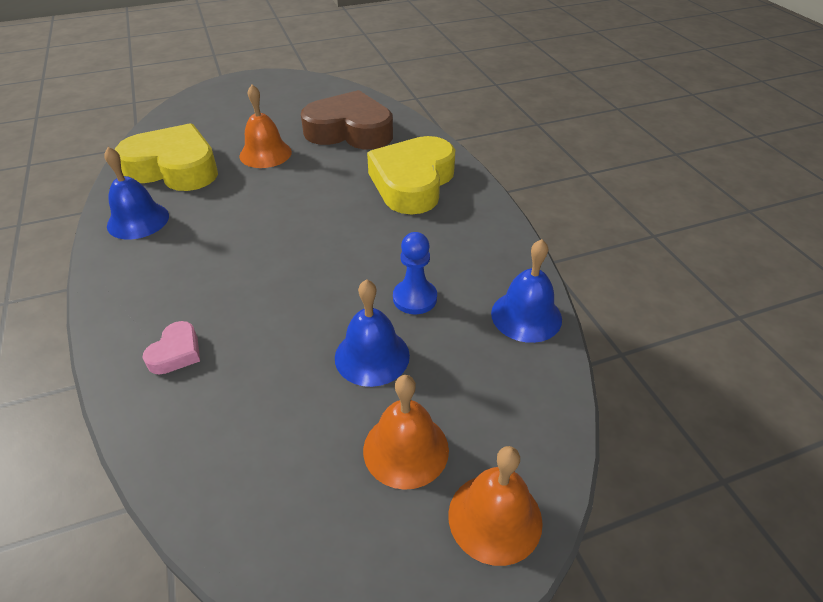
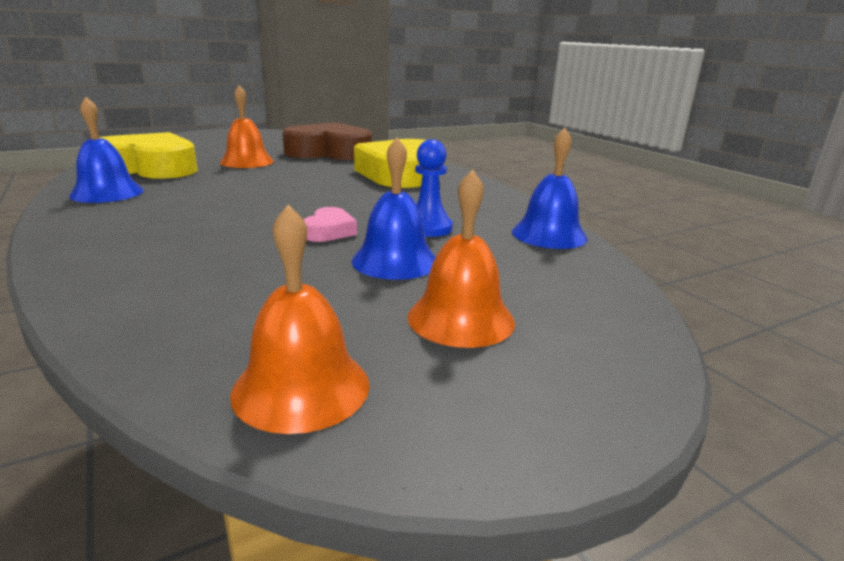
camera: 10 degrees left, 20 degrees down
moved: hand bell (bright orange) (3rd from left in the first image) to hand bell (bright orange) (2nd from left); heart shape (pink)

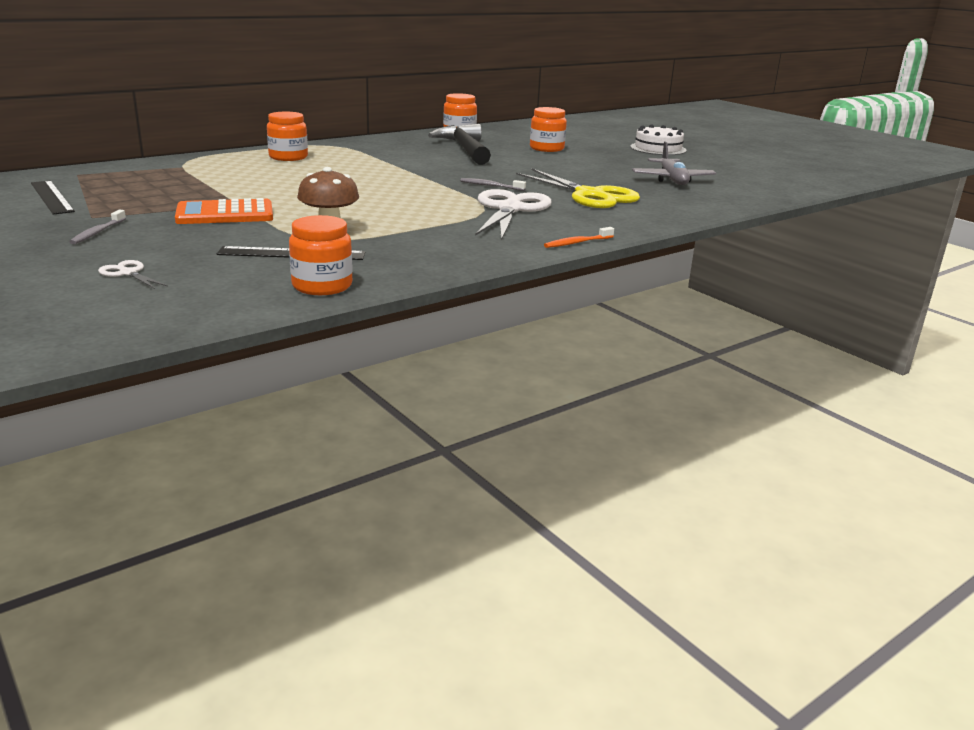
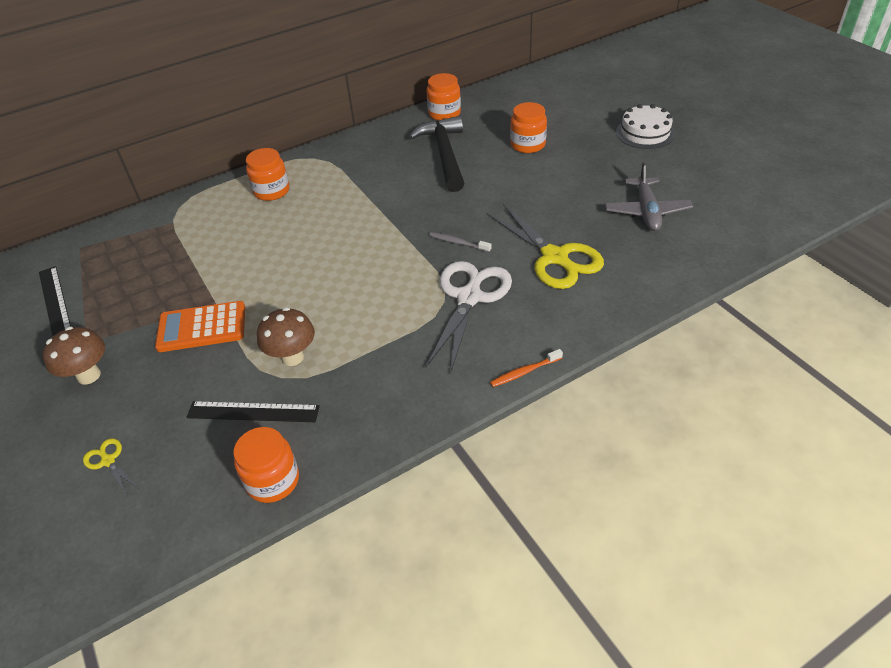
camera: 10 degrees right, 20 degrees up
replaced: toothbrush (grey) (1st from left) to toadstool (brown) (1st from left)
recoloured: shears (pure white) (1st from left) to shears (golden) (1st from left)

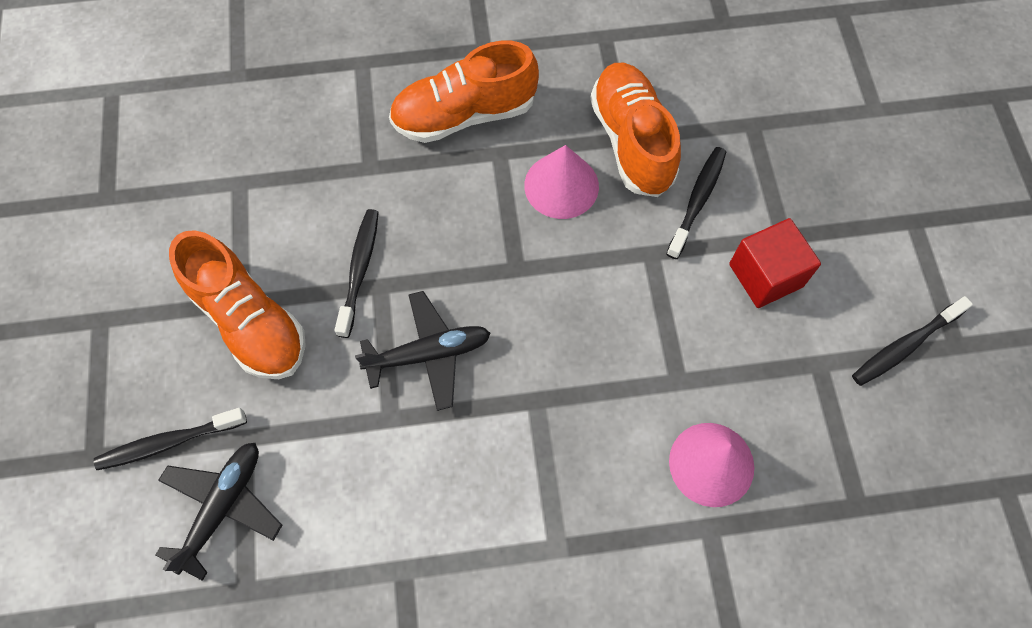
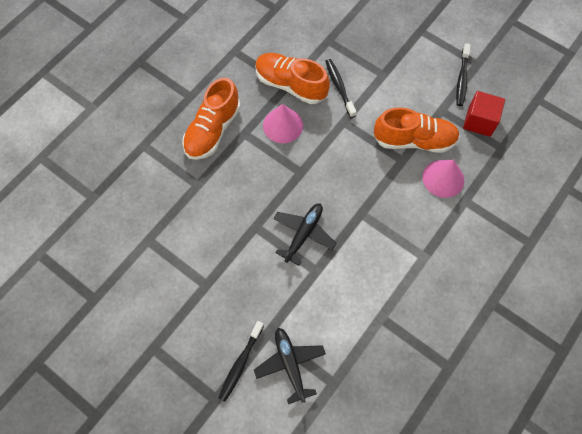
camera: 45 degrees left, 0 degrees up
removed: toothbrush (ebony) (2nd from left)
moved: sneaker (bright orange) (1st from left in the first image) to sneaker (bright orange) (3rd from left); solid cube (scarlet)

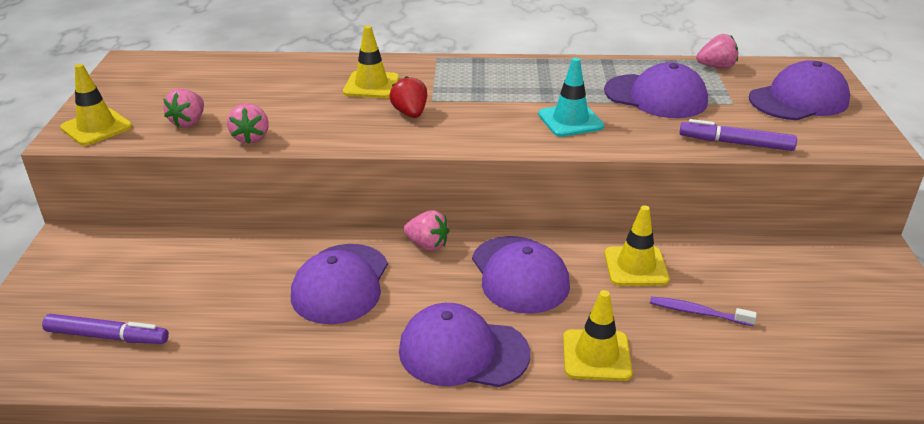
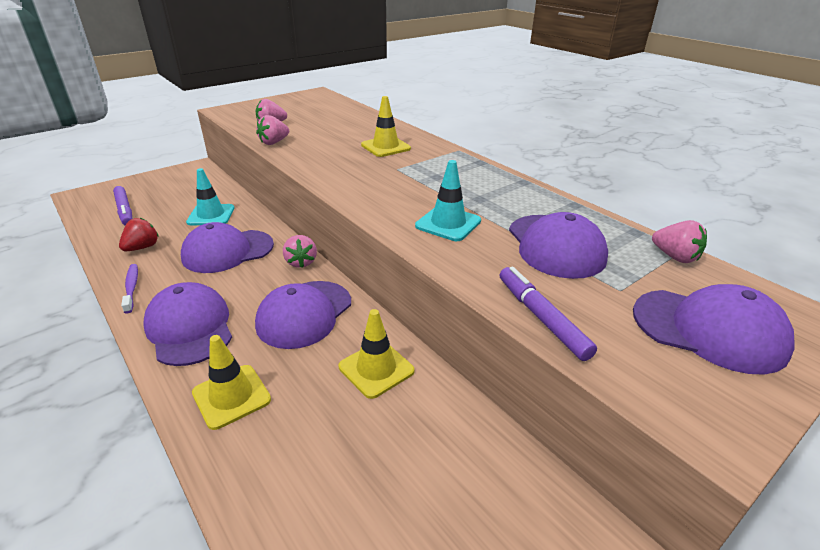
camera: 50 degrees right, 0 degrees up
removed: traffic cone (golden) (1st from left)
added: traffic cone (turquoise) (1st from left)
moved: berry (scarlet); toothbrush (royal purple)

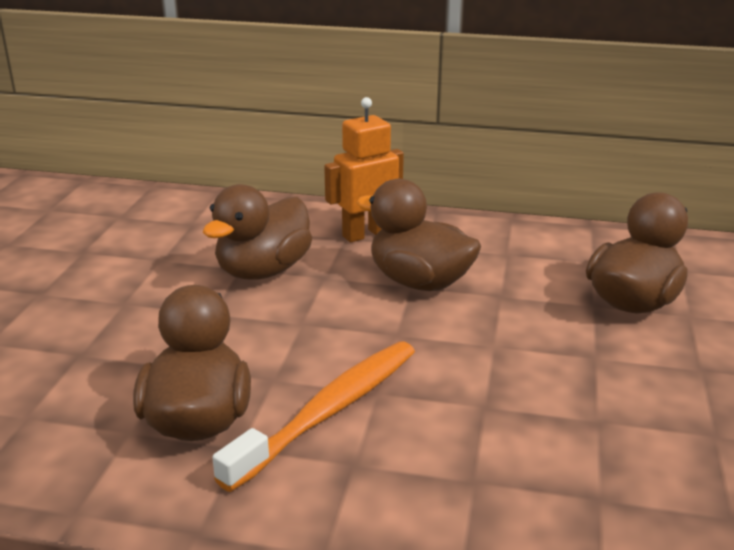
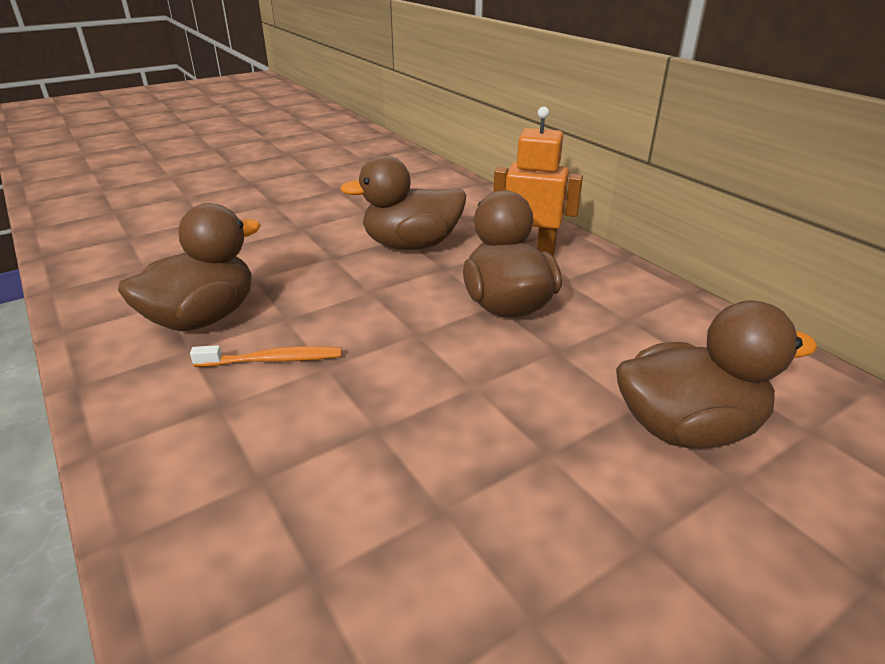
camera: 45 degrees right, 5 degrees up
resized: toothbrush (bright orange) x0.56

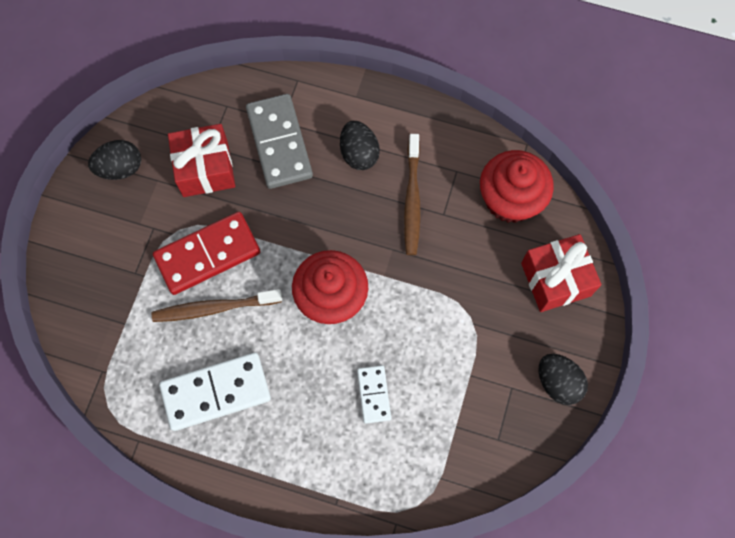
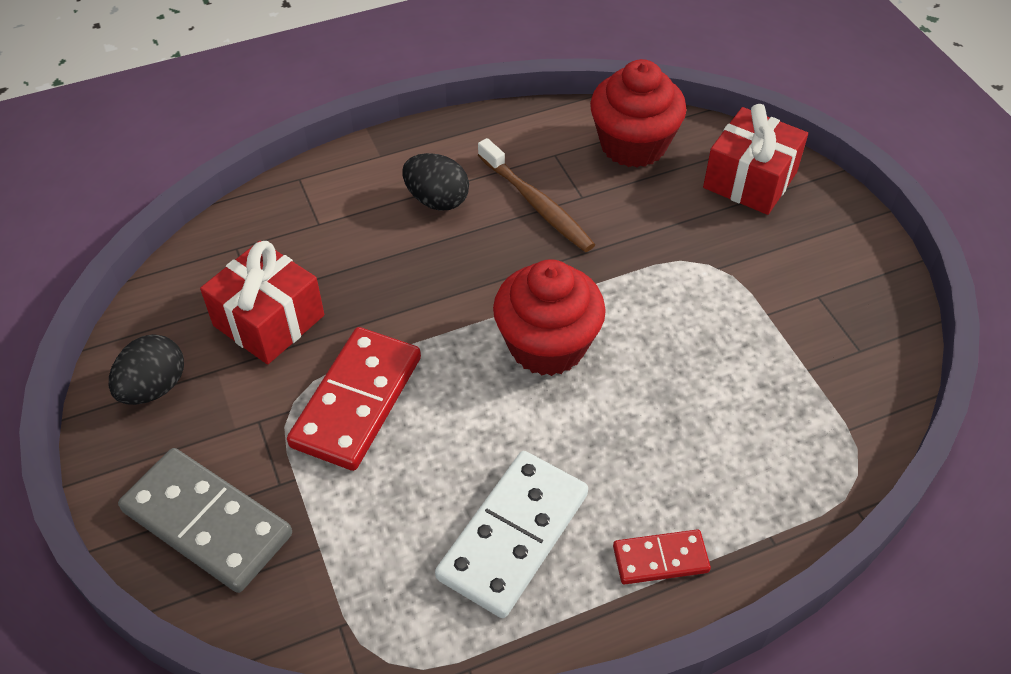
camera: 40 degrees left, 20 degrees down
removed: toothbrush (brown) (1st from left); domino piece (pure white) (2nd from left); egg (ebony) (3rd from left)
added: domino piece (scarlet) (2nd from left)
moved: domino piece (grey)

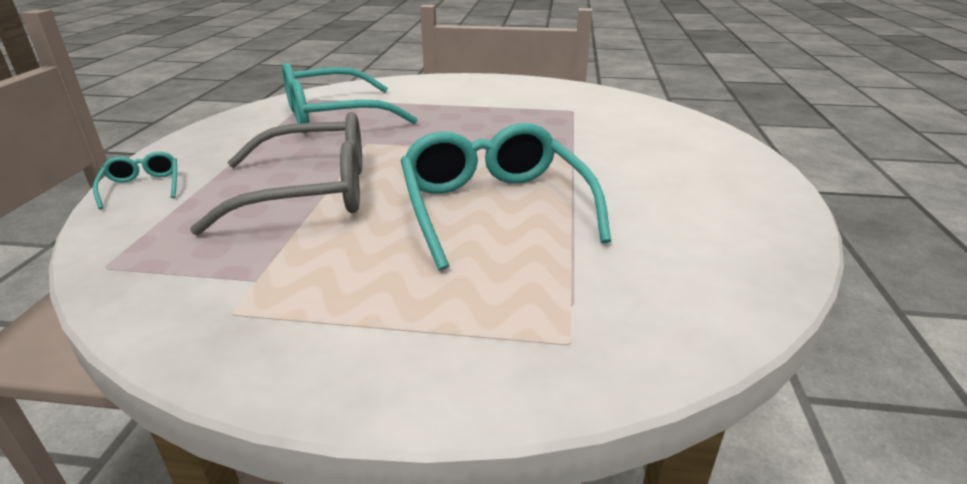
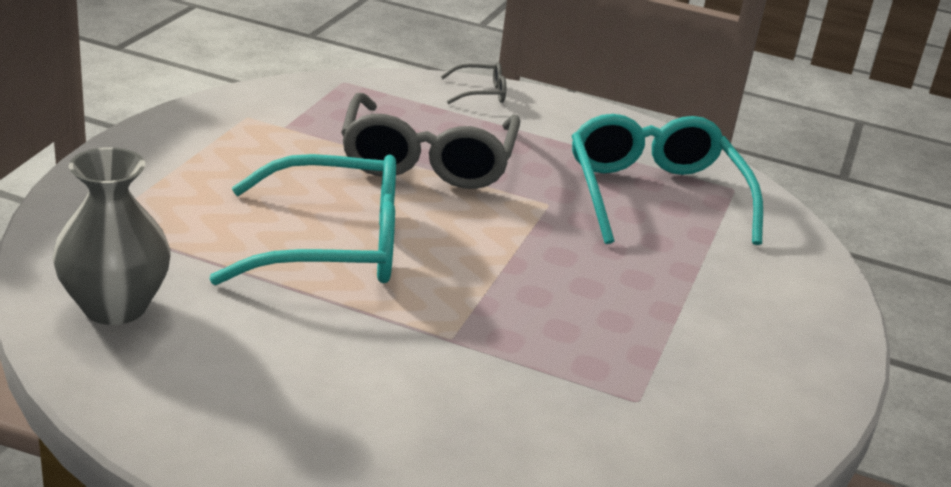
camera: 100 degrees right, 0 degrees up
added: flower vase (grey)
recoloured: spectacles (turquoise) (1st from left) to spectacles (grey) (2nd from left)

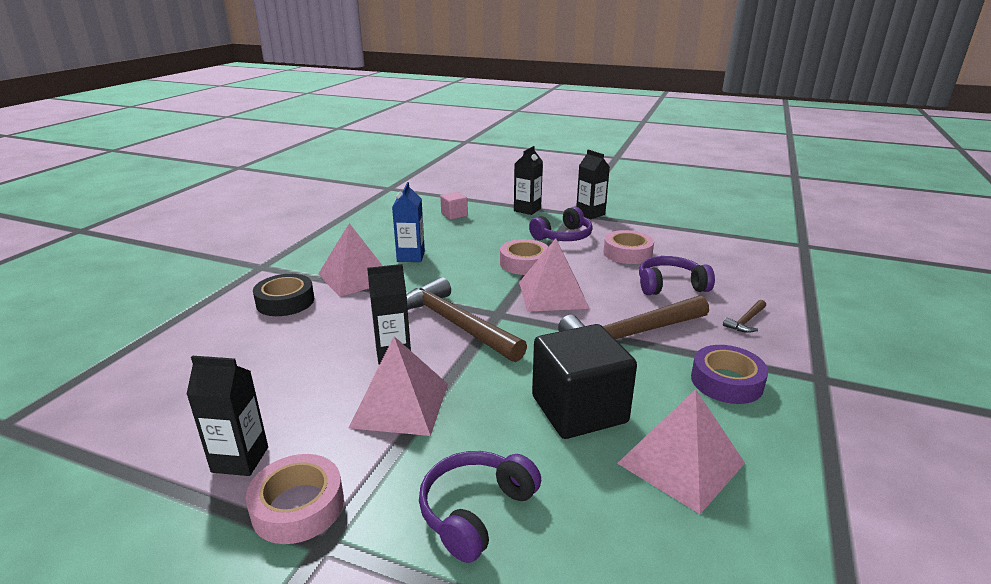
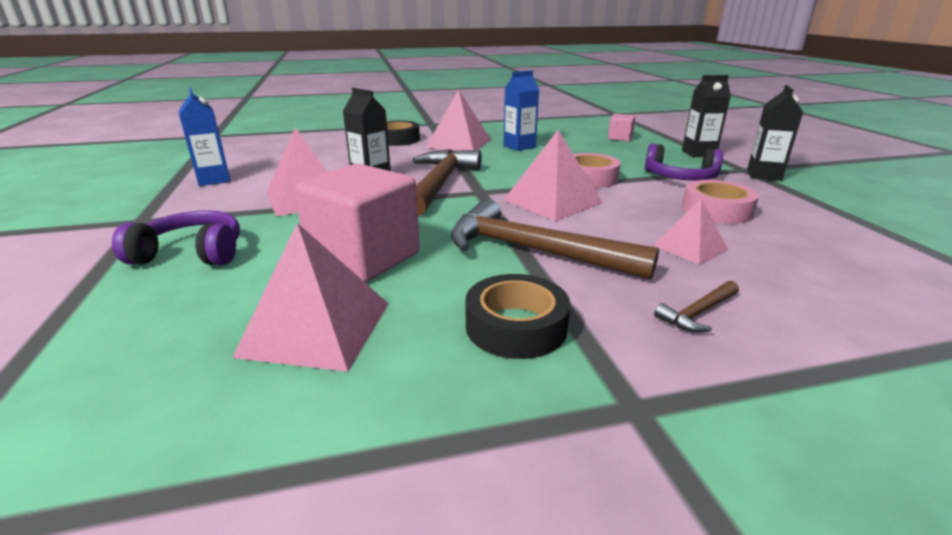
camera: 55 degrees right, 0 degrees up
removed: tape (pink) (1st from left)
replaced: headphones (royal purple) (3rd from left) to pyramid (pink) (5th from left)
recoloured: juice carton (ebony) (1st from left) to juice carton (royal blue) (1st from left); solid cube (ebony) to solid cube (pink) (1st from left); tape (royal purple) to tape (ebony) (2nd from left)
turned: carpenter's hammer (brown) (3rd from left) 45 degrees counterclockwise

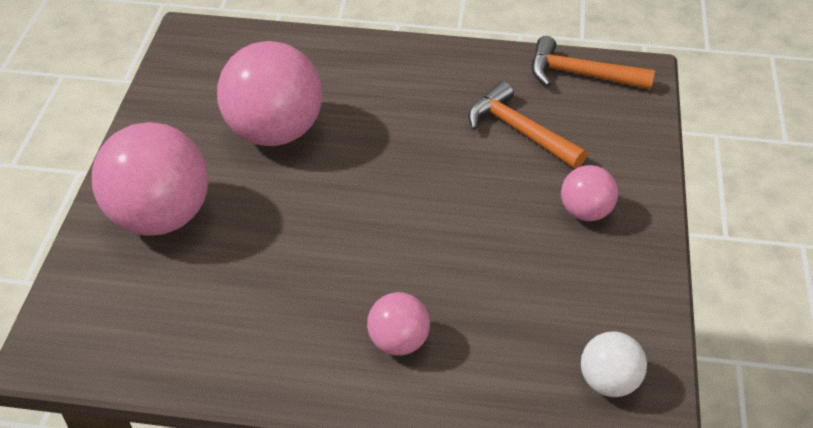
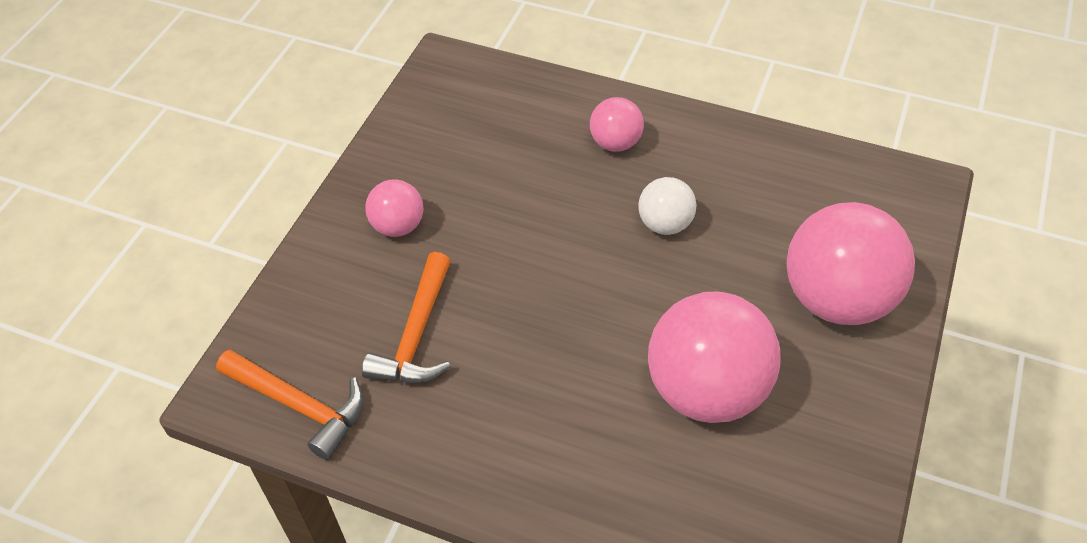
camera: 165 degrees left, 5 degrees up
moved: sphere (pure white)
turned: carpenter's hammer (bright orange) (1st from left in the first image) 45 degrees clockwise

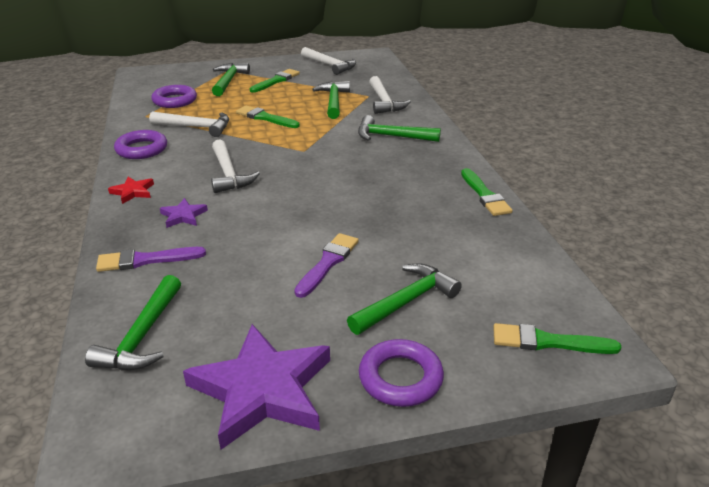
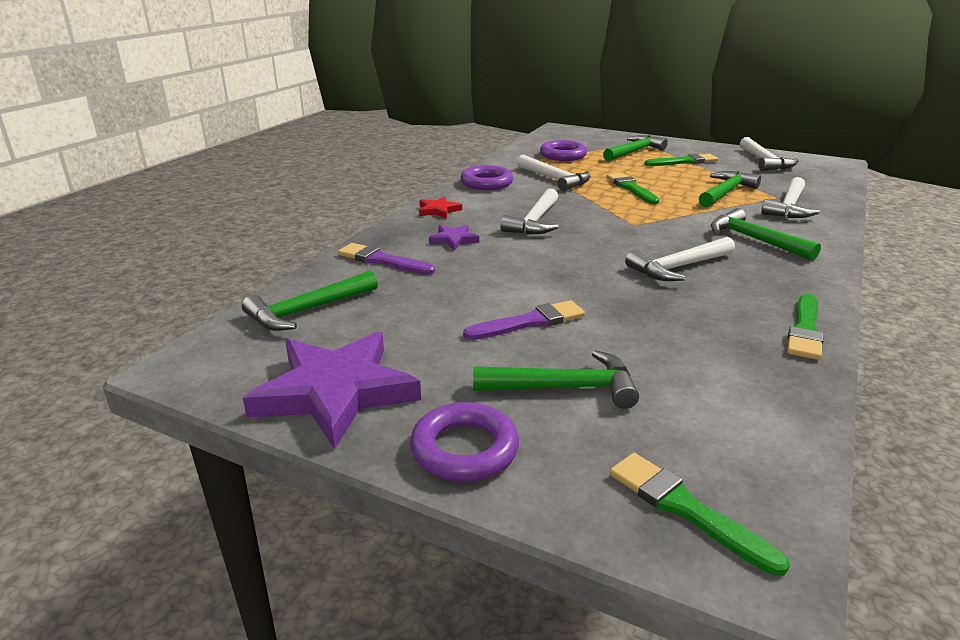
camera: 40 degrees right, 5 degrees down
added: carpenter's hammer (pure white) (3rd from left)

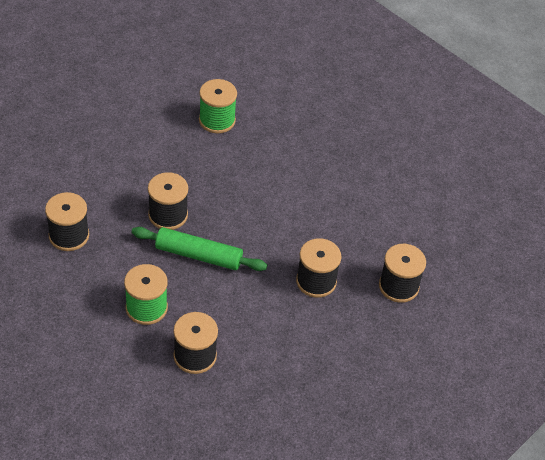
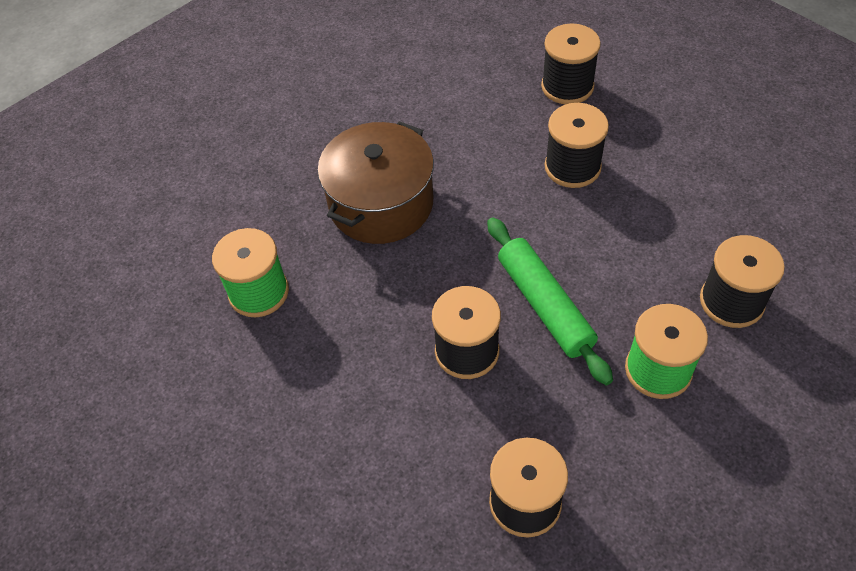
camera: 80 degrees left, 5 degrees up
added: stockpot (brown)
turned: pastry roller (leaf-green) 45 degrees counterclockwise

